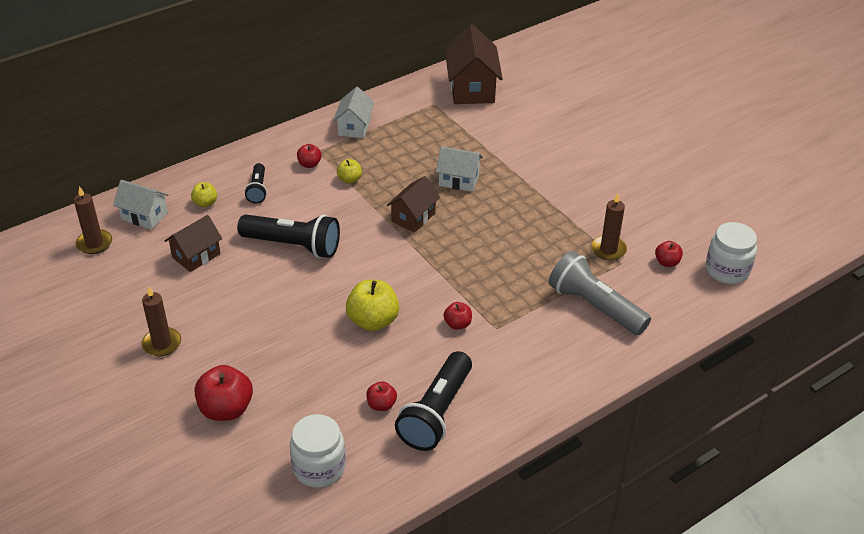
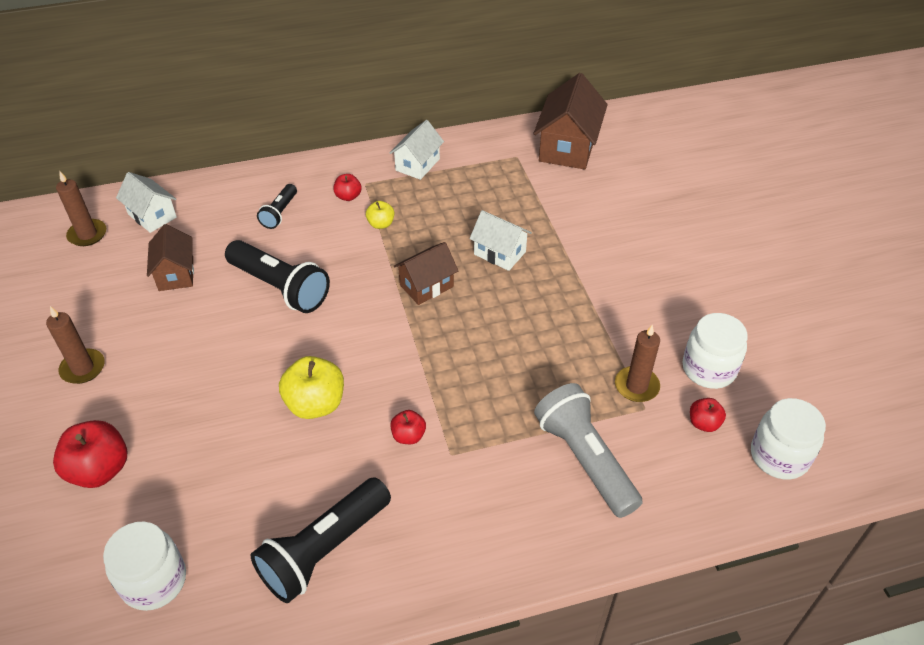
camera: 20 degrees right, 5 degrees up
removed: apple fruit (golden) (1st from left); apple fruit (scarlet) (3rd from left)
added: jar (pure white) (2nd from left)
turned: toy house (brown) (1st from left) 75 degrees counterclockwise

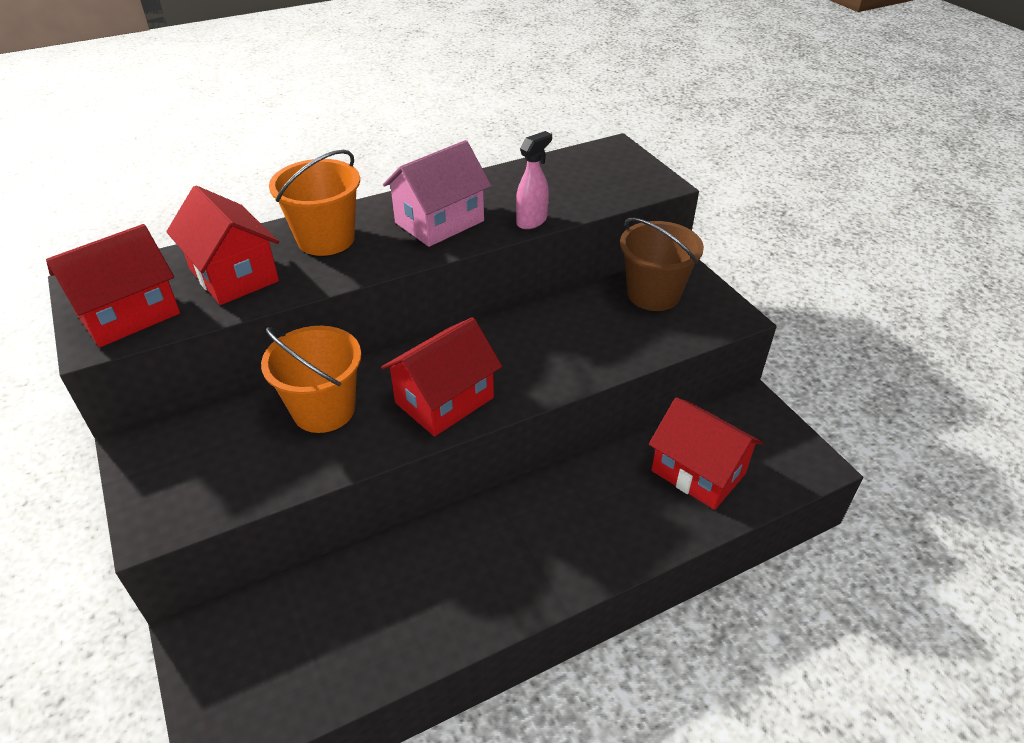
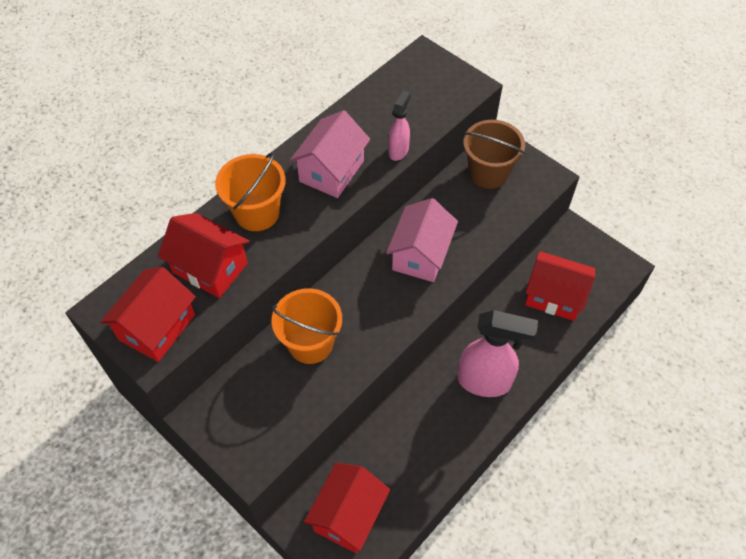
camera: 20 degrees left, 15 degrees up
added: toy house (pink) (2nd from left); spray bottle (pink) (2nd from left)
moved: toy house (scarlet) (3rd from left)

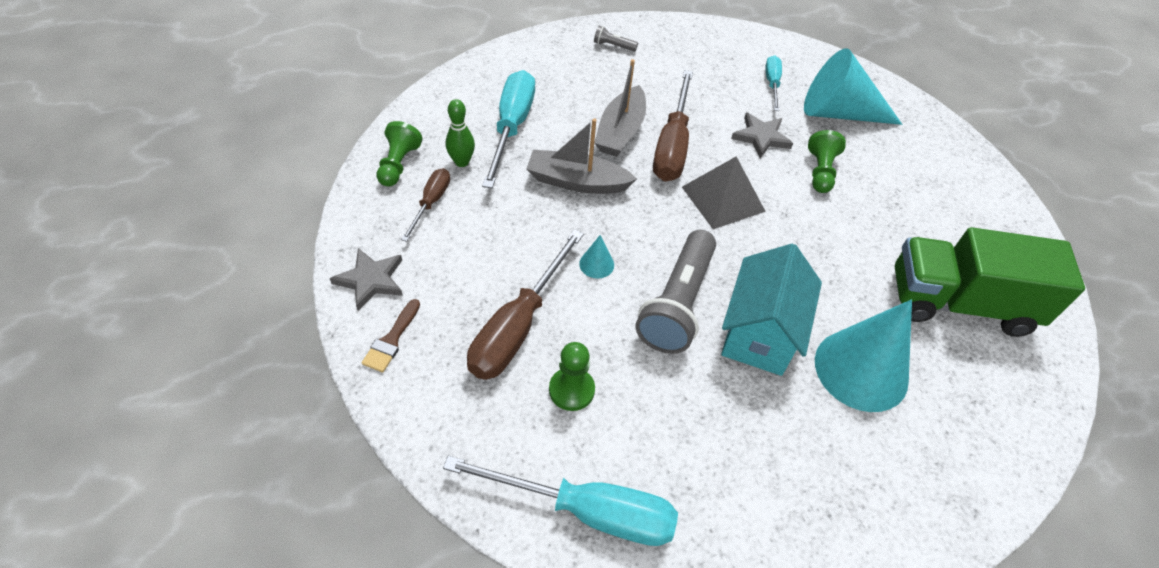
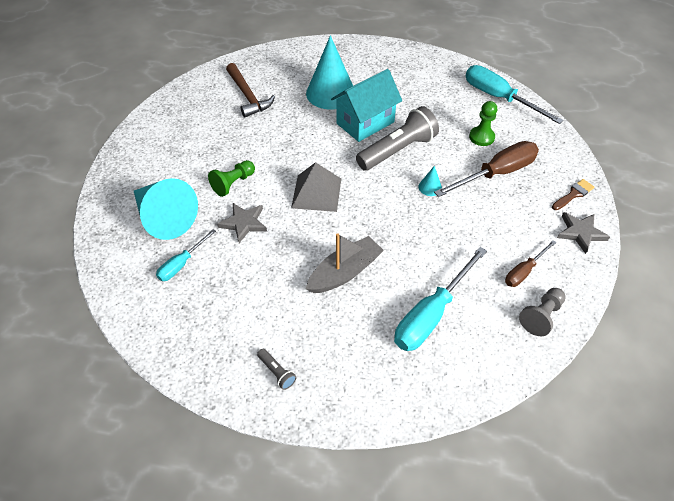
camera: 145 degrees left, 0 degrees up
removed: bowling pin (leaf-green); toy boat (grey) (1st from left); screwdriver (brown) (3rd from left)
replaced: truck (leaf-green) to carpenter's hammer (brown)
recoloured: pawn (leaf-green) (1st from left) to pawn (grey)

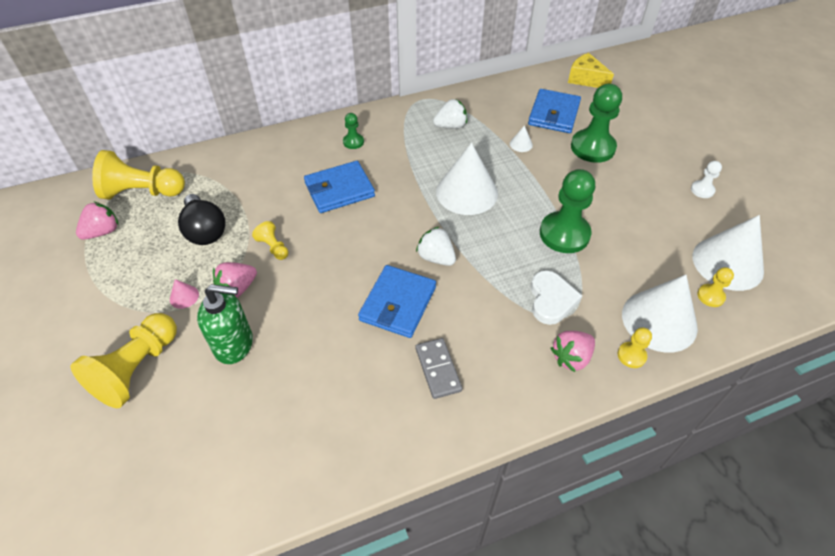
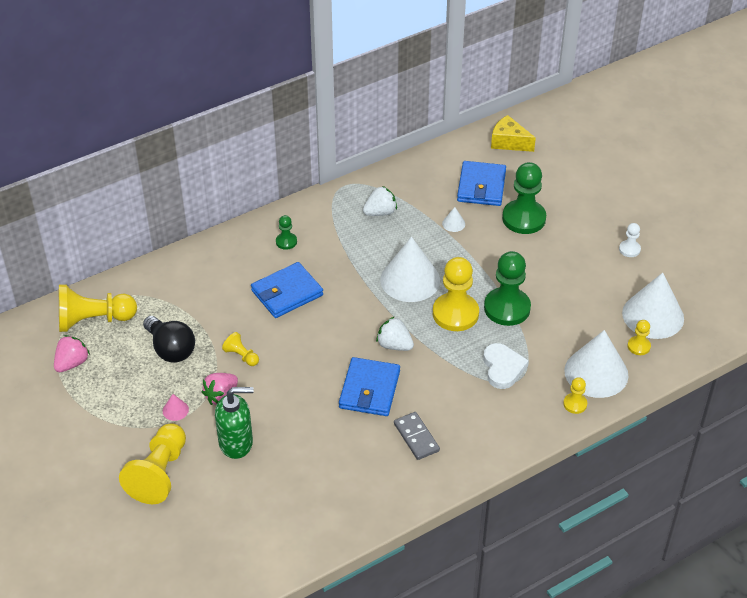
camera: 10 degrees left, 5 degrees down
removed: berry (pink) (3rd from left)
added: pawn (golden) (4th from left)

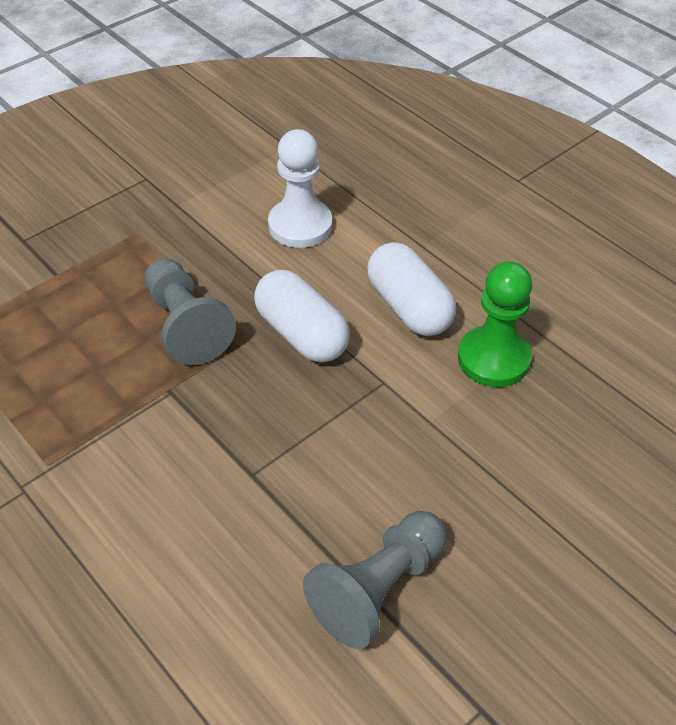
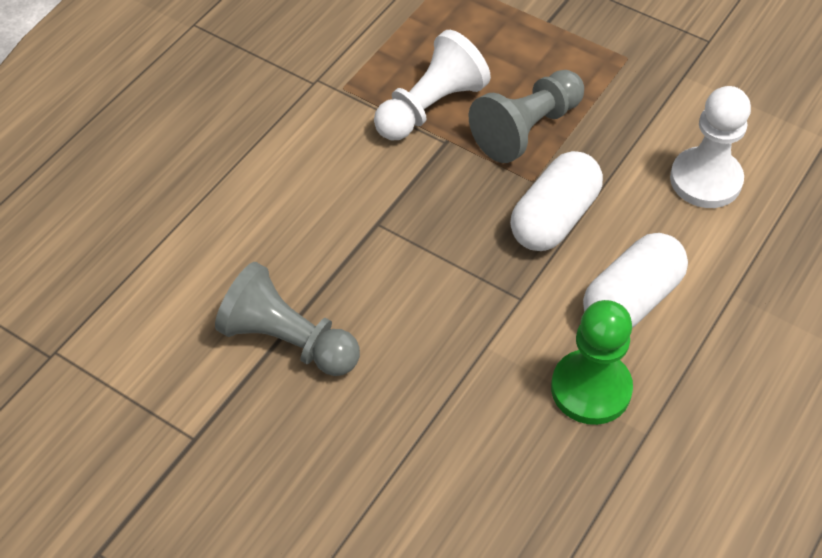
camera: 75 degrees right, 5 degrees up
added: pawn (pure white) (1st from left)

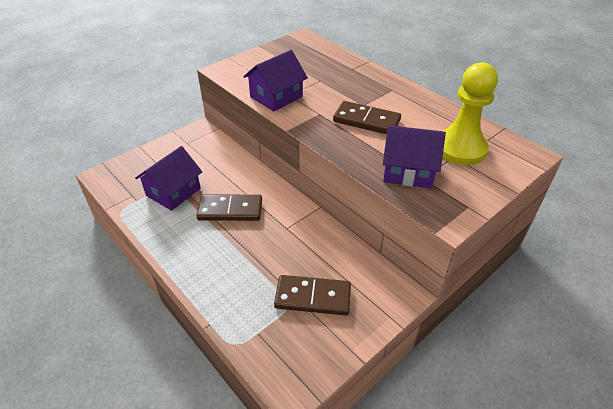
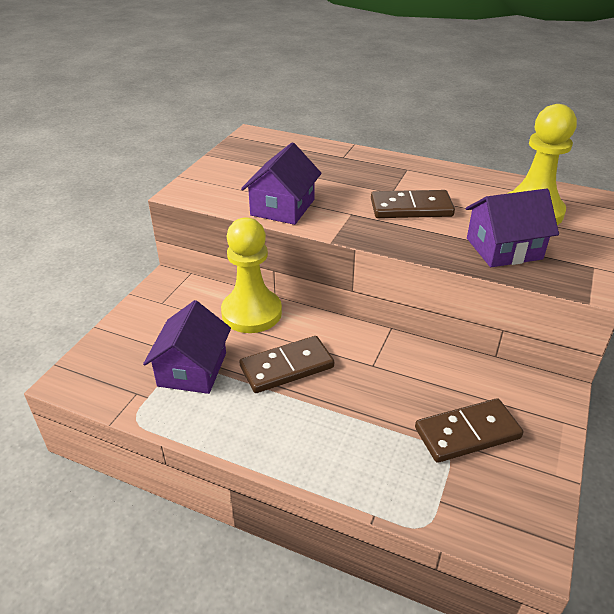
camera: 25 degrees left, 5 degrees down
added: pawn (golden) (1st from left)

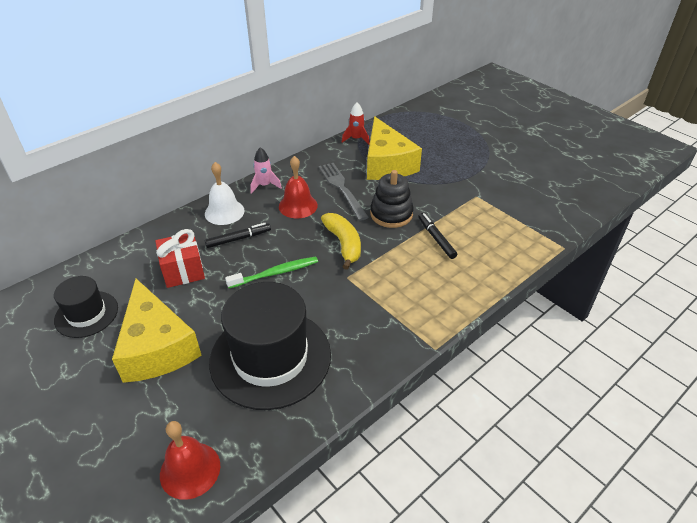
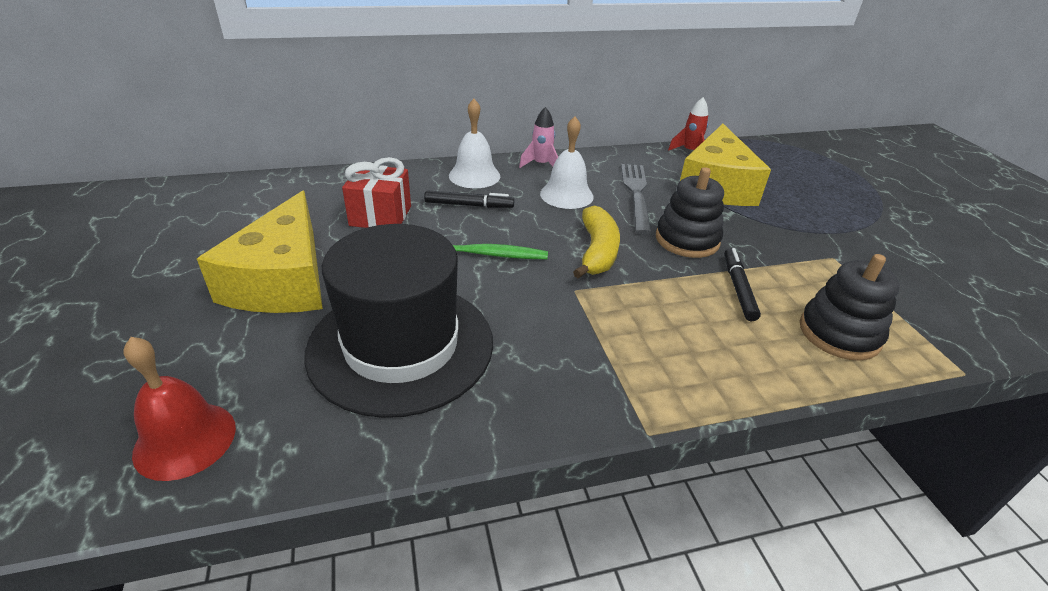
camera: 25 degrees right, 5 degrees down
removed: tall hat (ebony) (1st from left)
added: ring stacker (ebony) (2nd from left)
recoloured: hand bell (scarlet) (2nd from left) to hand bell (pure white) (2nd from left)

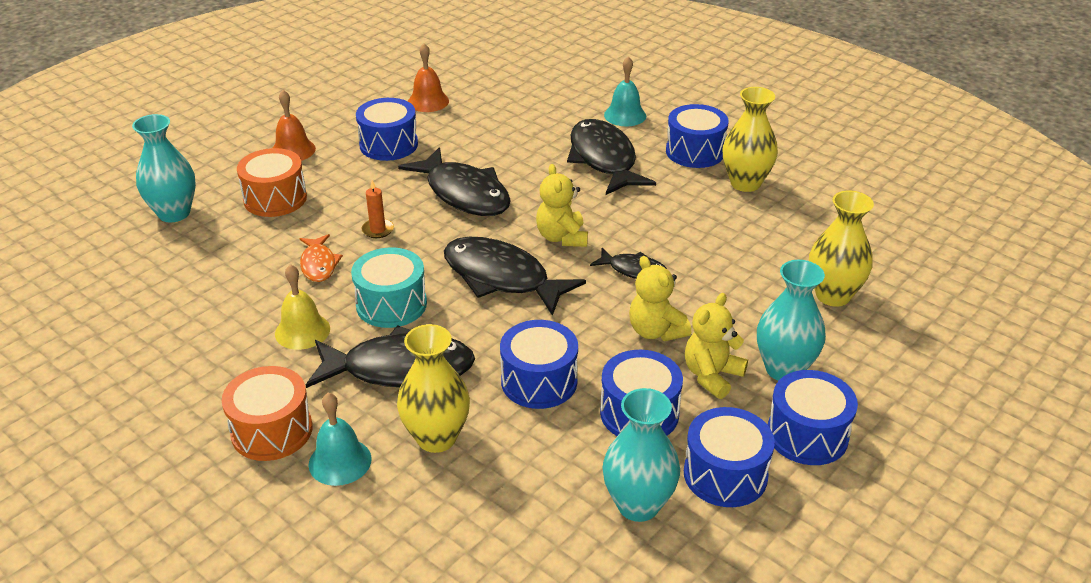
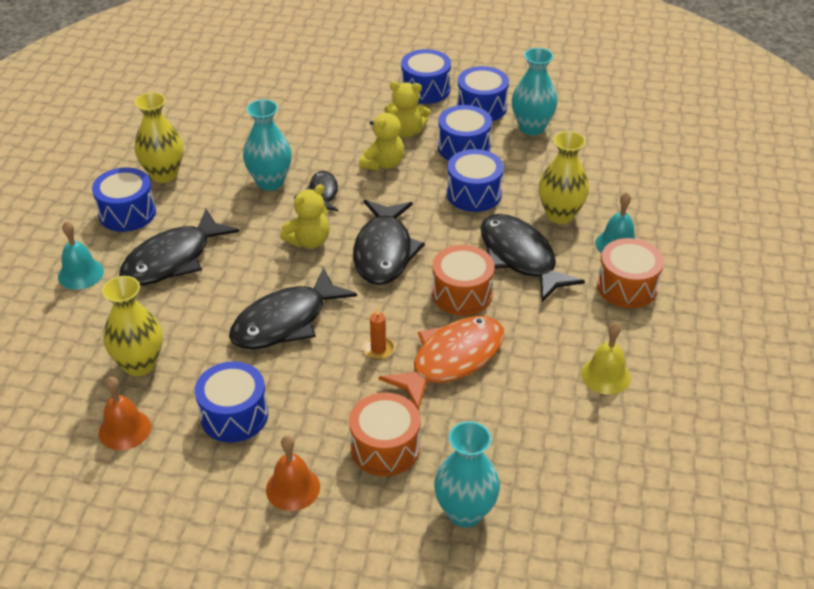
camera: 120 degrees left, 5 degrees up
moved: flower vase (golden) (3rd from left in the first image) to flower vase (golden) (1st from left); flower vase (turquoise) (3rd from left in the first image) to flower vase (turquoise) (1st from left); hand bell (golden)
recoloured: toy drum (turquoise) to toy drum (bright orange) (2nd from left)
turned: fish (ebony) (2nd from left) 150 degrees counterclockwise
resized: fish (bright orange) x1.91

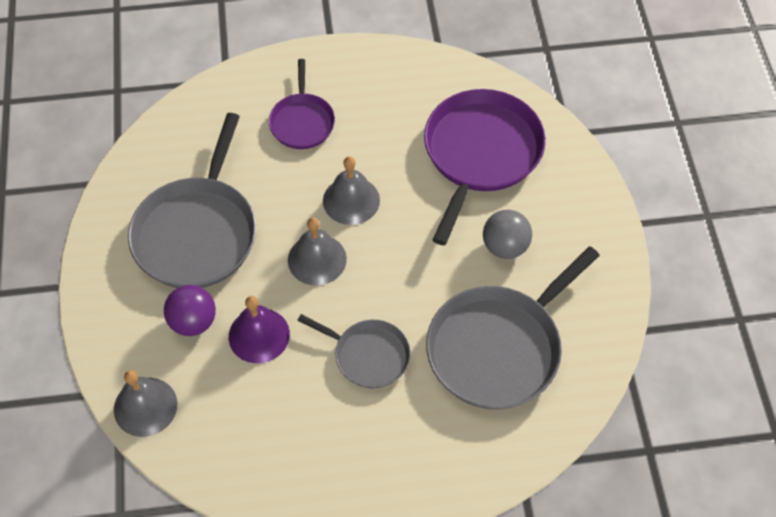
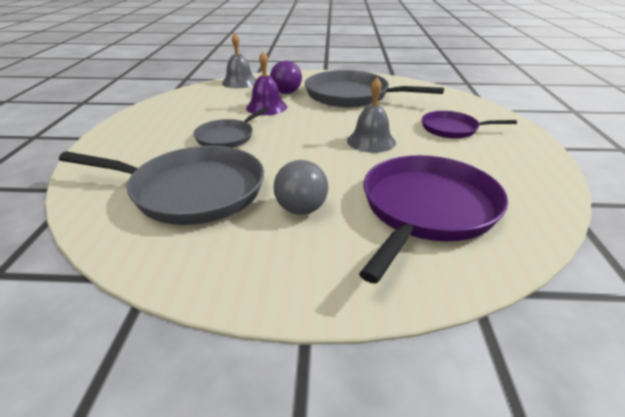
camera: 100 degrees right, 25 degrees down
removed: hand bell (grey) (2nd from left)
turned: skillet (grey) (3rd from left in the first image) 135 degrees clockwise; skillet (royal purple) (2nd from left in the first image) 90 degrees counterclockwise

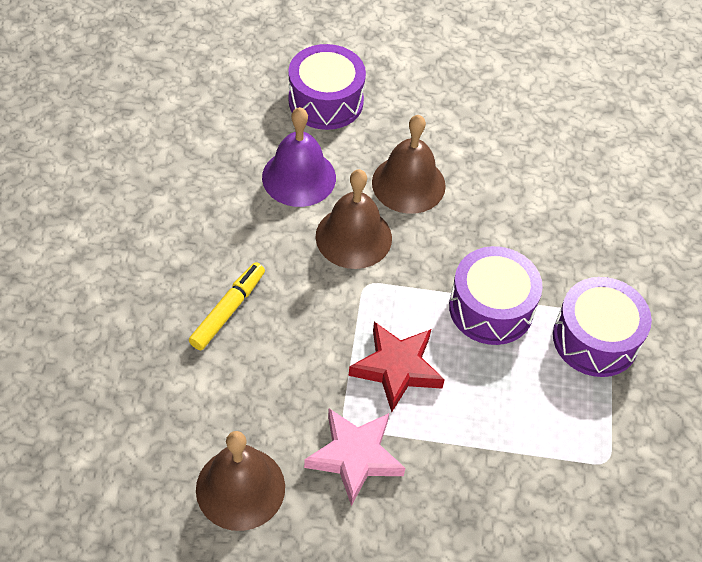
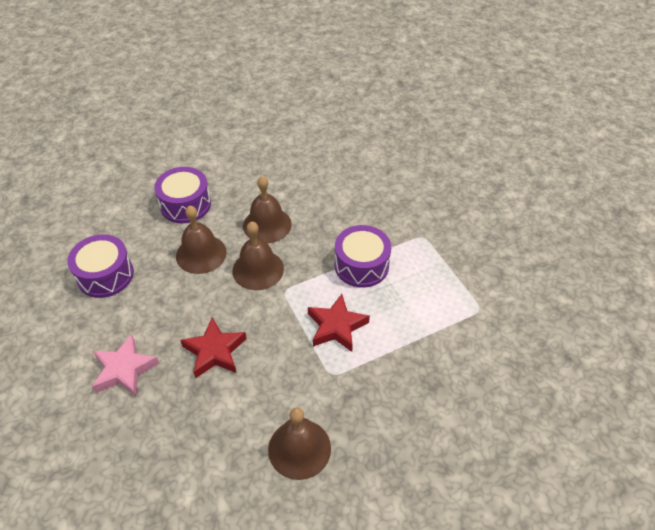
camera: 30 degrees left, 5 degrees down
moved: toy drum (royal purple) (3rd from left in the first image) to toy drum (royal purple) (1st from left); star shape (pink)
replaced: felt pen (golden) to star shape (scarlet) (1st from left)
recoloured: hand bell (royal purple) to hand bell (brown) (1st from left)

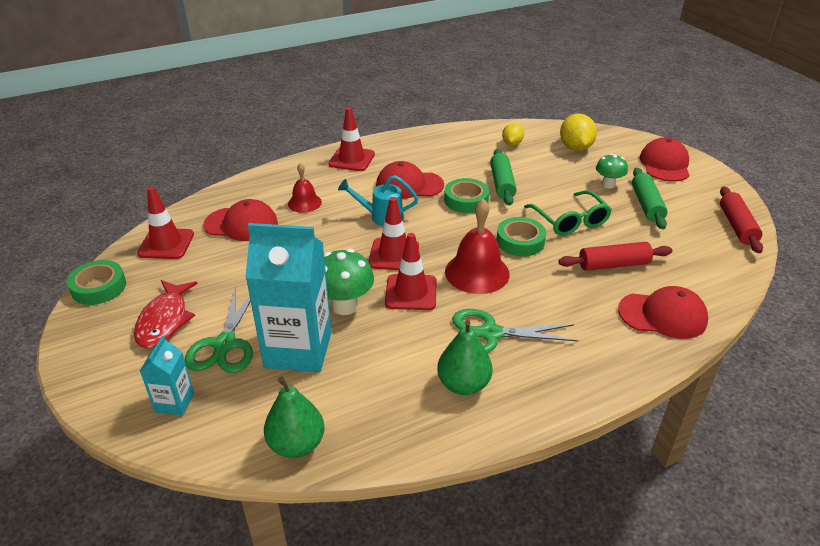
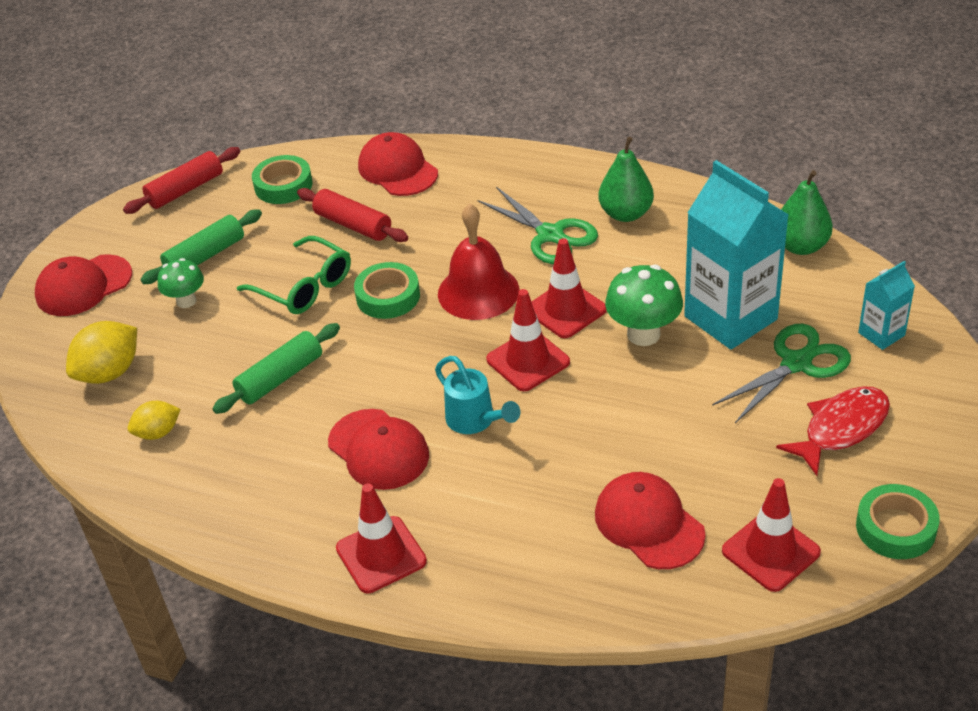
camera: 130 degrees left, 5 degrees up
removed: hand bell (scarlet) (1st from left)
moved: tape (leaf-green) (2nd from left in the first image) to tape (leaf-green) (1st from left)
turned: spectacles (leaf-green) 105 degrees clockwise

